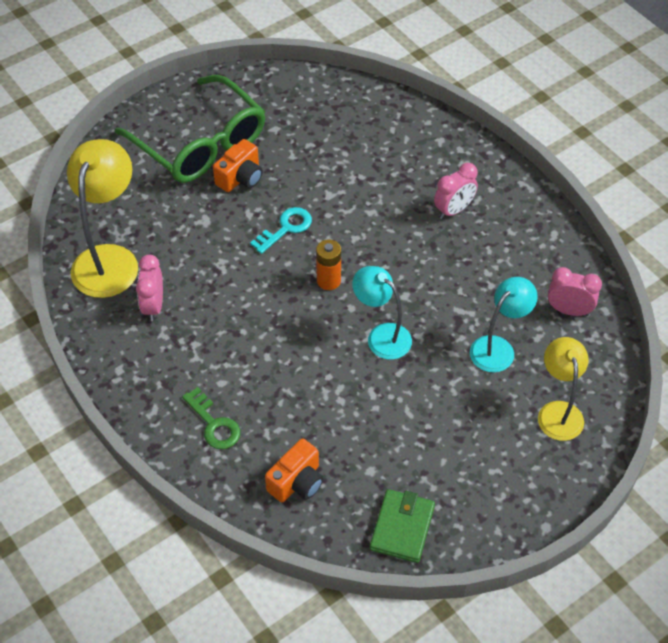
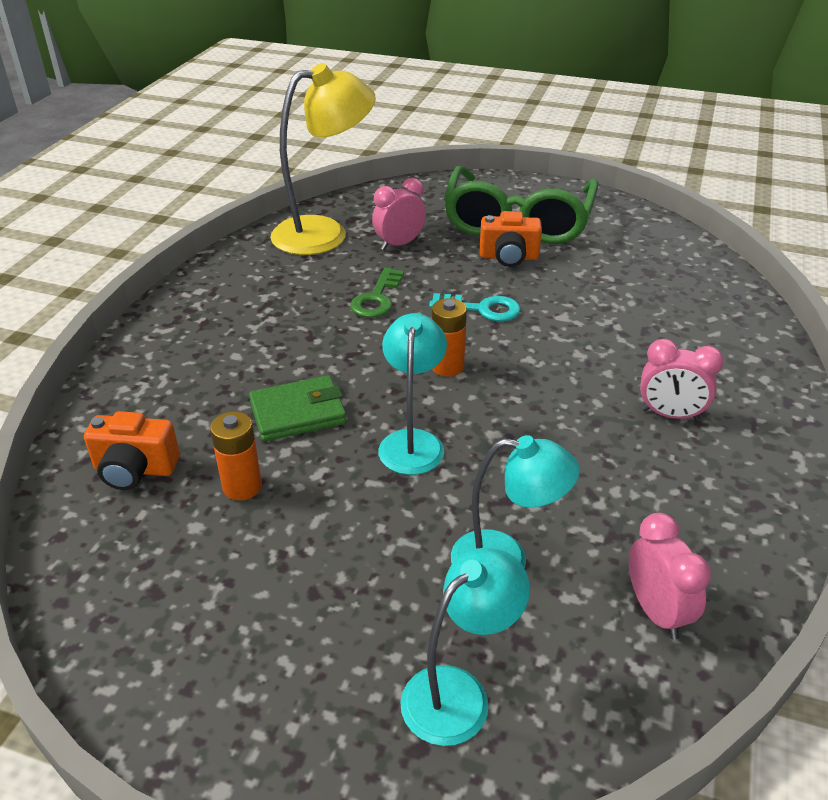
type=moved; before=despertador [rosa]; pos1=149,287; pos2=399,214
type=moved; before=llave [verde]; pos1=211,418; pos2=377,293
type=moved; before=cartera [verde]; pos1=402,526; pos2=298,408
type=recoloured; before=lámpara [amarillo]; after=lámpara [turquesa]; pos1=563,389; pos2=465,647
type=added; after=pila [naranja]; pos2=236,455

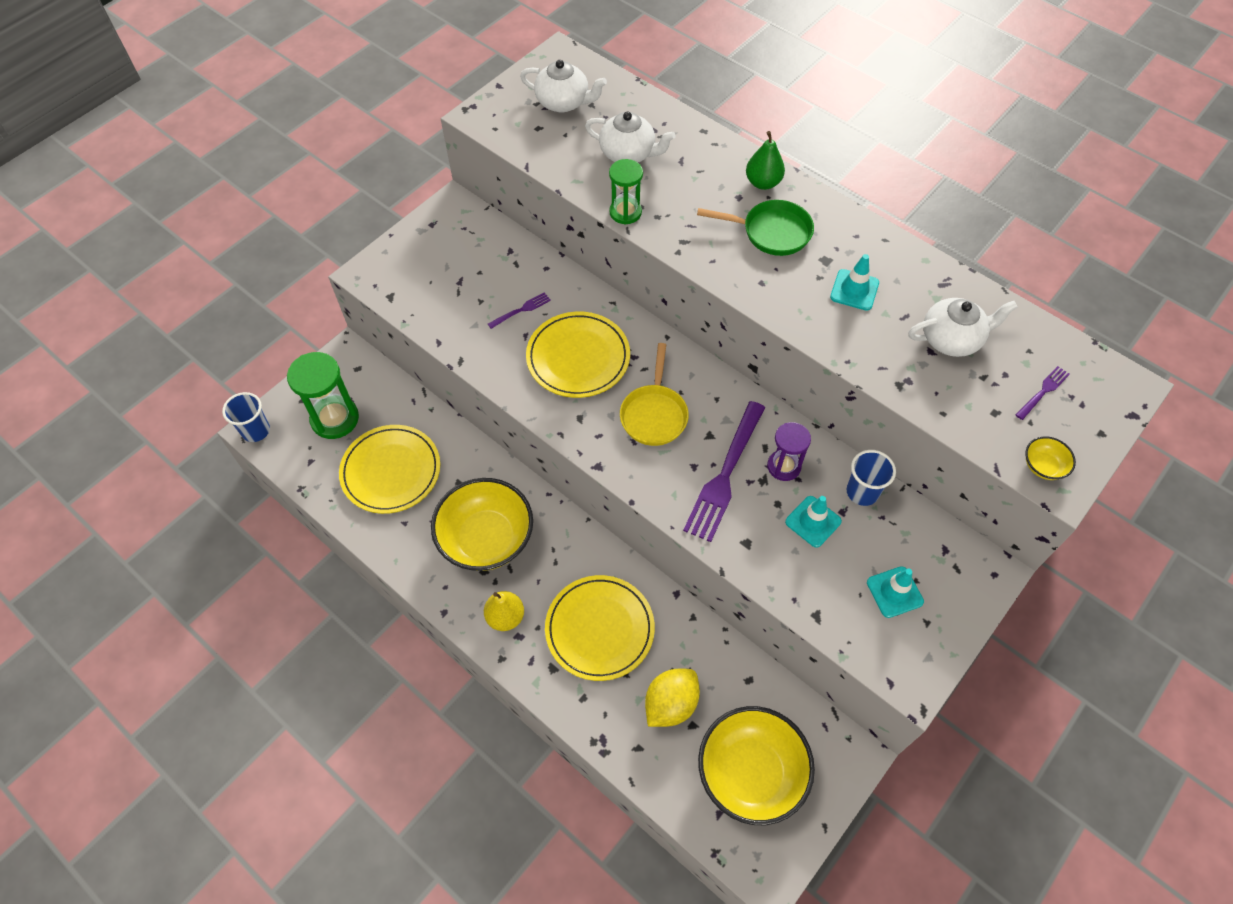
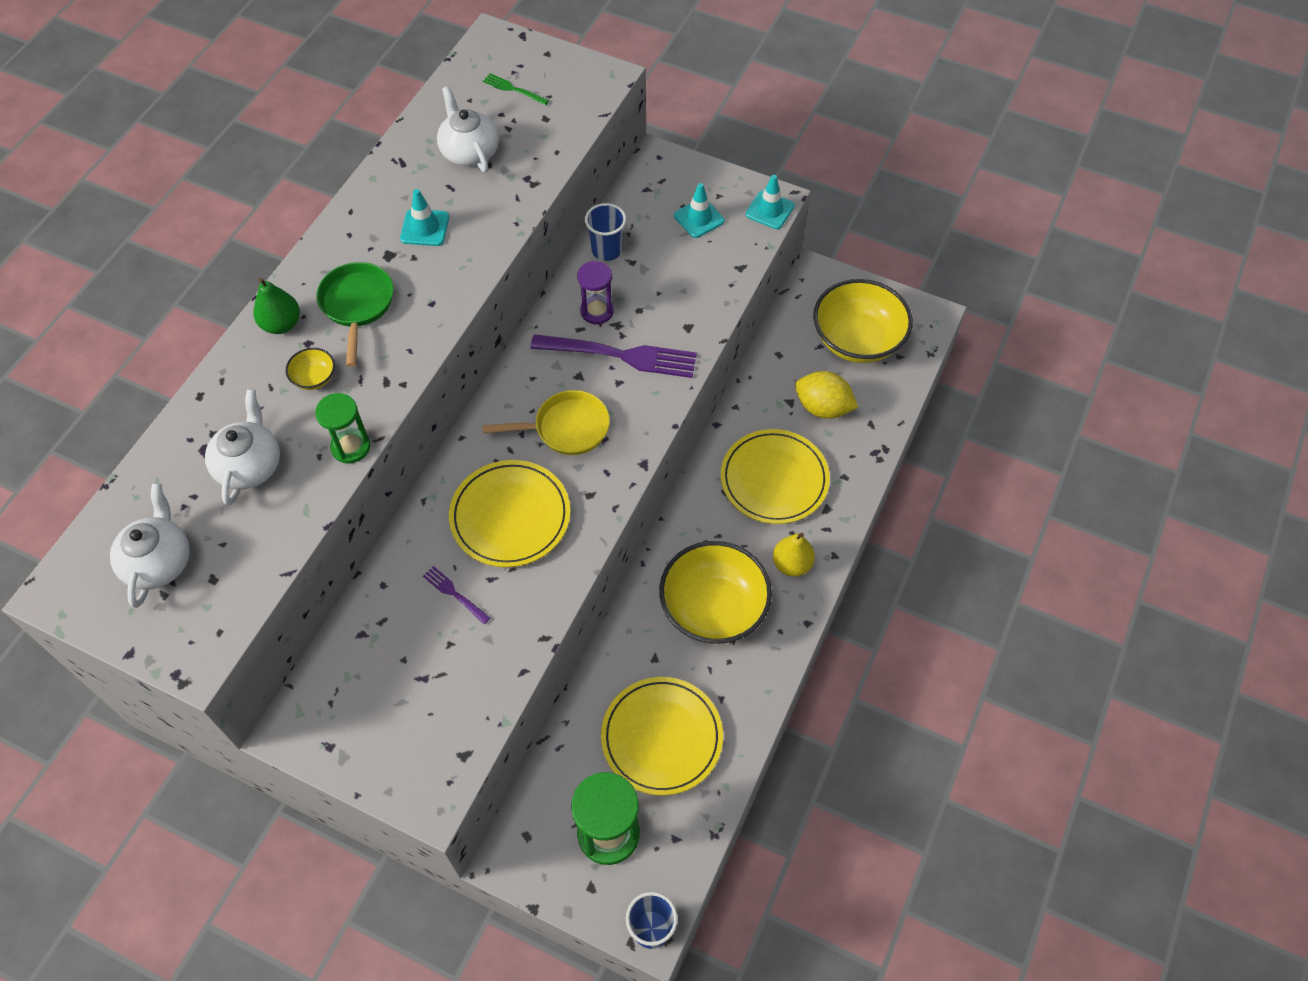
type=moved; before=cono de tráfico [turquesa]; pos1=813,522; pos2=770,202
type=recoloured; before=tenedor [morado]; after=tenedor [verde]; pos1=1042,393; pos2=516,89
type=moved; before=cuenco [amarillo]; pos1=1050,458; pos2=310,369

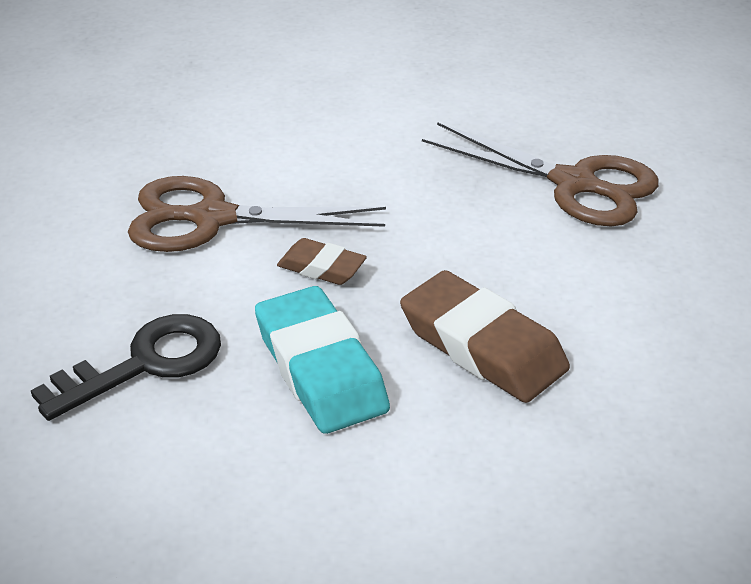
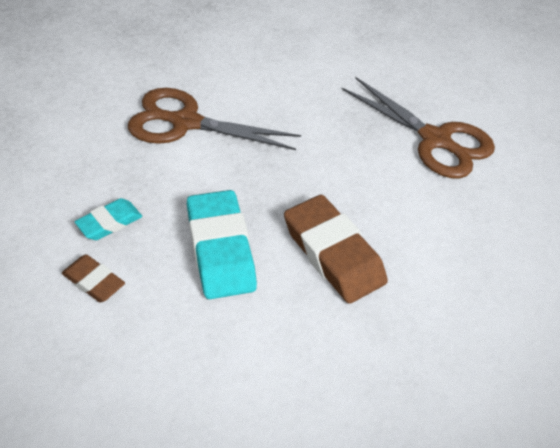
type=replaced; before=llave [negro]; after=goma de borrar [turquesa]; pos1=126,367; pos2=108,219
type=moved; before=goma de borrar [marrón]; pos1=322,261; pos2=93,278

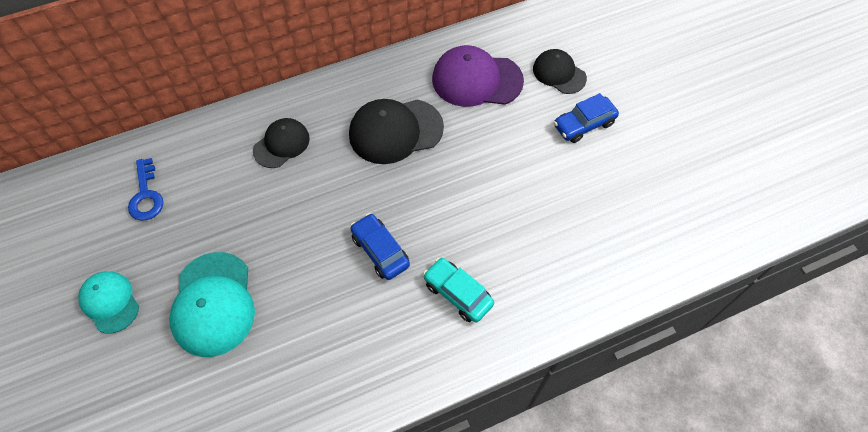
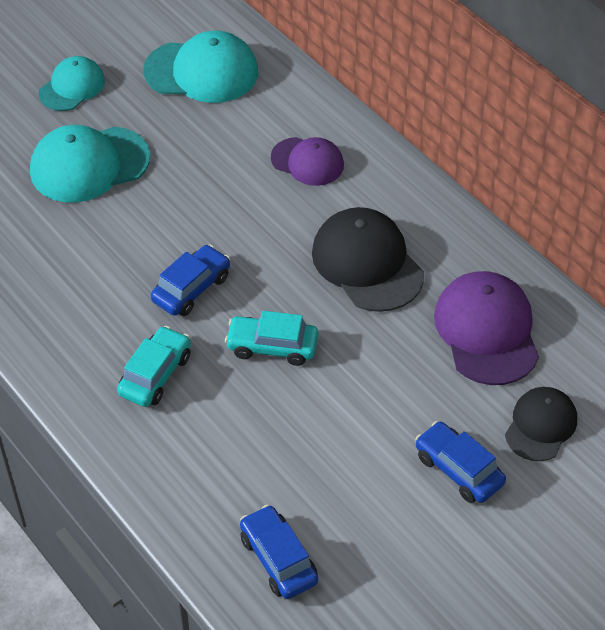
type=replaced; before=llave [azul]; after=gorra [turquesa]; pos1=145,189; pos2=200,67
type=recoloured; before=gorra [negro]; after=gorra [morado]; pos1=281,143; pos2=307,161
type=added; after=coche [turquesa]; pos2=271,338
type=added; after=coche [azul]; pos2=279,552

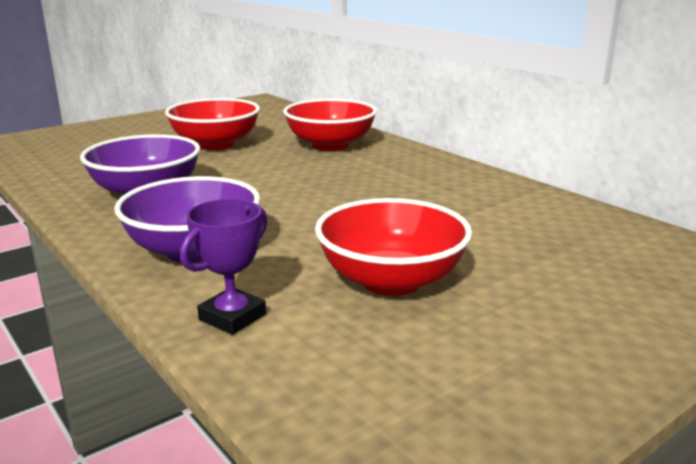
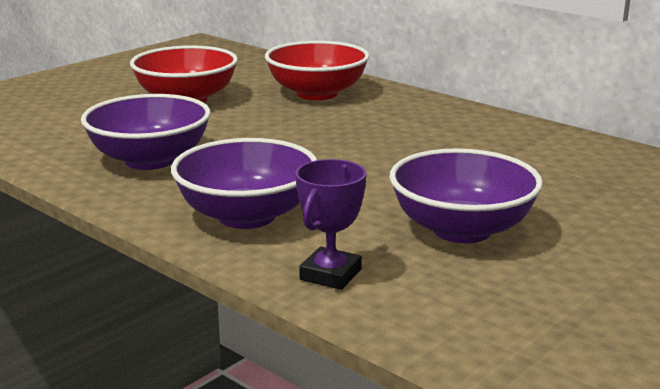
type=recoloured; before=cuenco [rojo]; after=cuenco [morado]; pos1=393,247; pos2=466,195

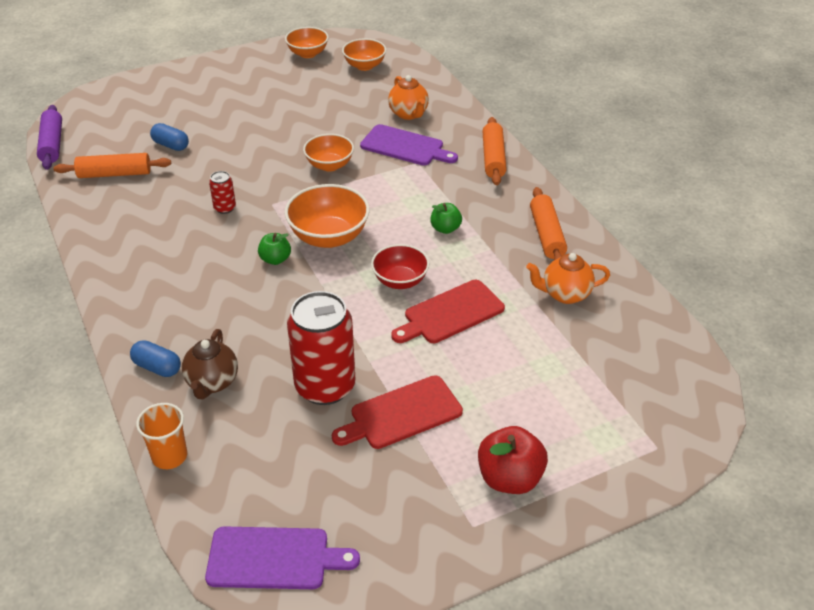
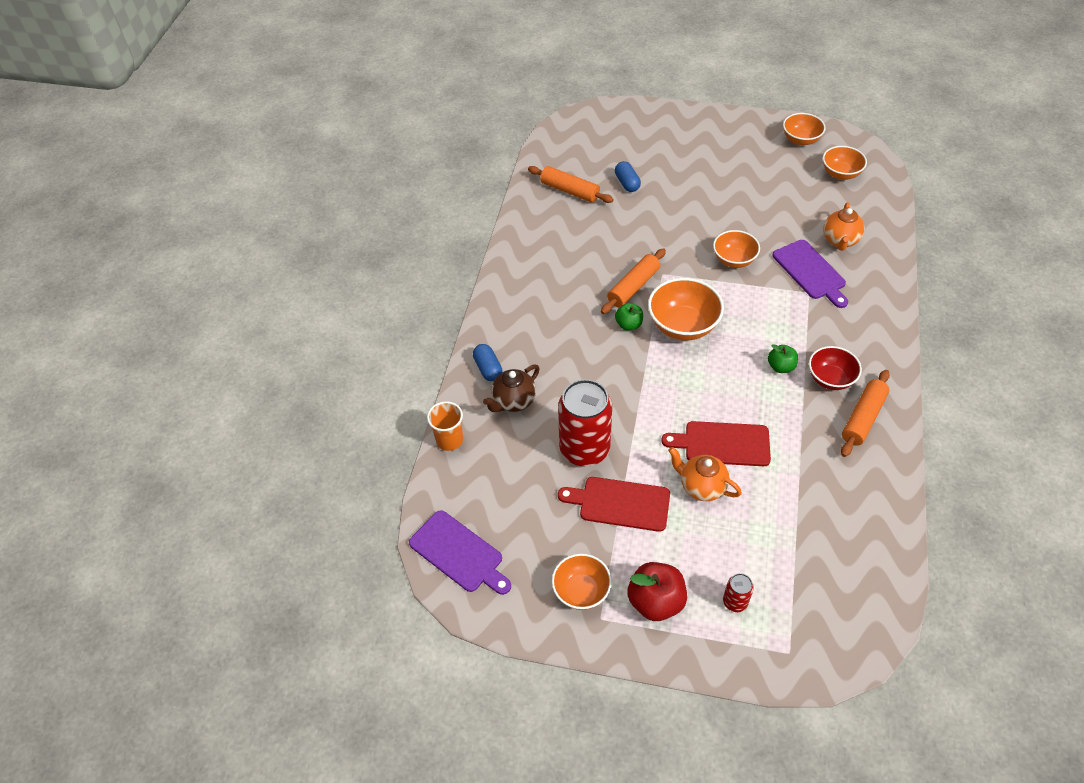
type=removed; before=rodillo [morado]; pos1=49,137
type=moved; before=lata [rojo]; pos1=222,192; pos2=738,592
type=moved; before=cuenco [rojo]; pos1=400,266; pos2=835,368
type=moved; before=rodillo [naranja]; pos1=494,151; pos2=633,281
type=moved; before=tetera [naranja]; pos1=568,278; pos2=705,474
type=added; after=cuenco [naranja]; pos2=582,582

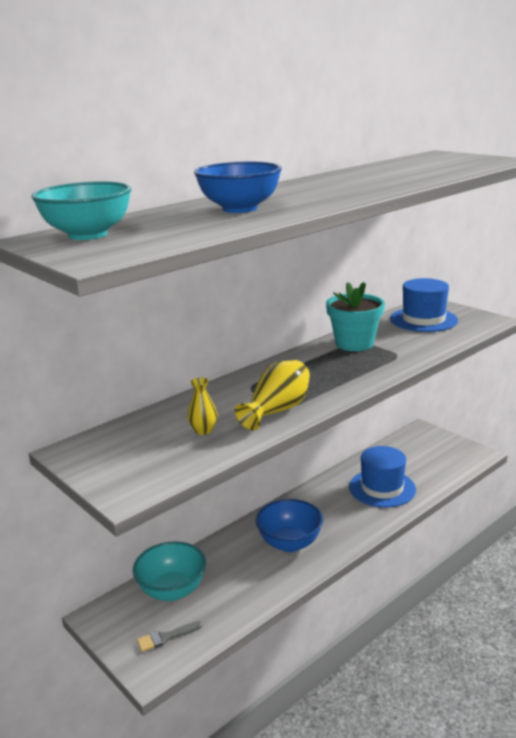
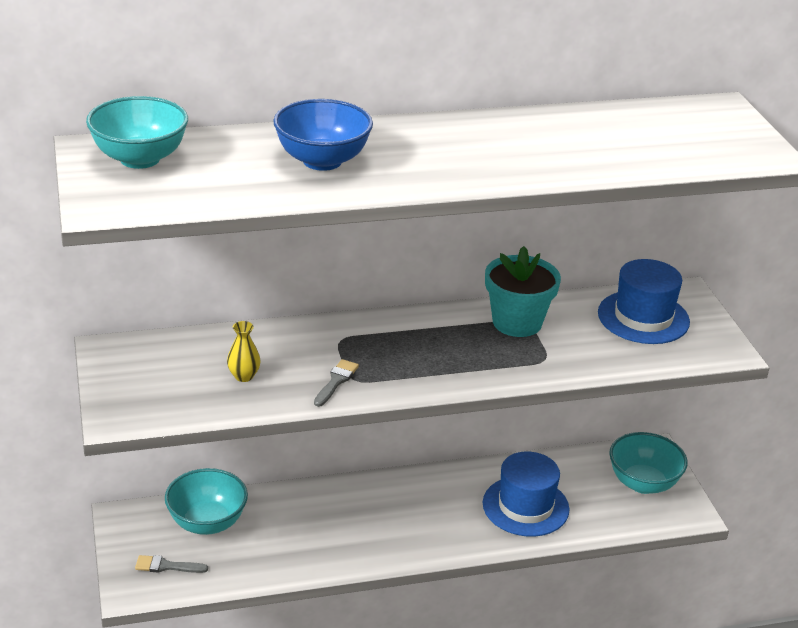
type=replaced; before=florero [amarillo]; after=pincel [gris]; pos1=272,395; pos2=336,383
type=removed; before=cuenco [azul]; pos1=289,525
type=added; after=cuenco [turquesa]; pos2=648,463

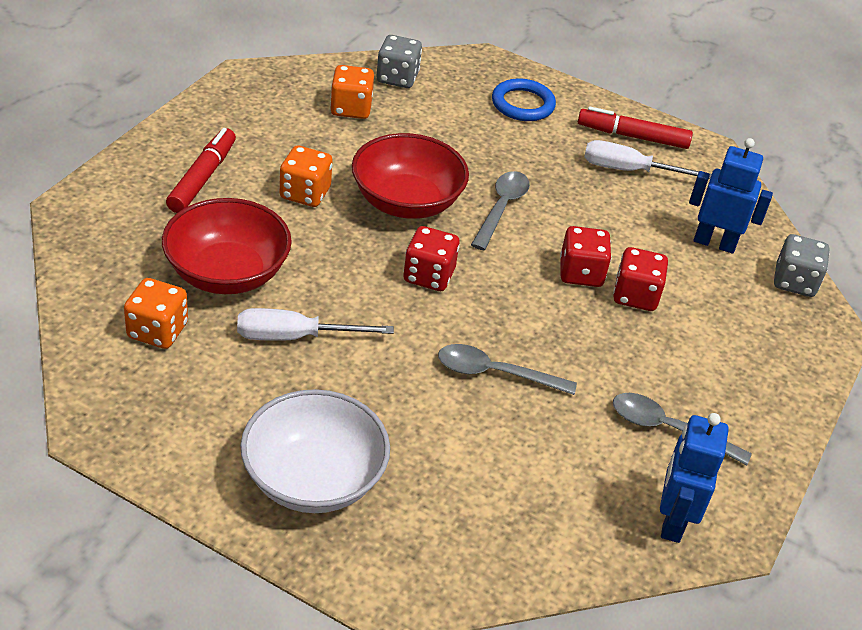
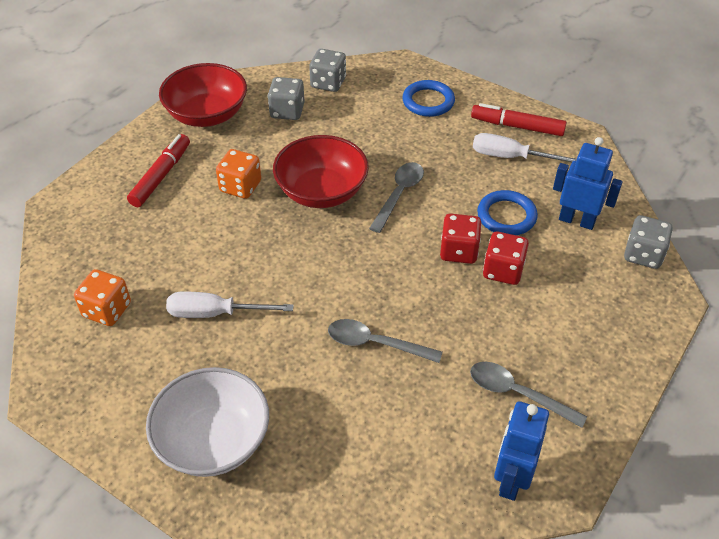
type=moved; before=cuenco [rojo]; pos1=227,246; pos2=203,95
type=recoloured; before=dado [naranja]; after=dado [gris]; pos1=352,92; pos2=286,98
type=removed; before=dado [rojo]; pos1=431,258
type=added; after=anillo [azul]; pos2=507,212

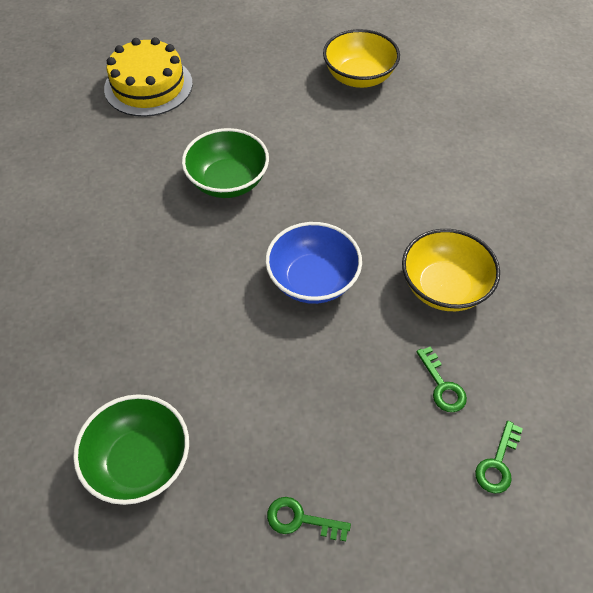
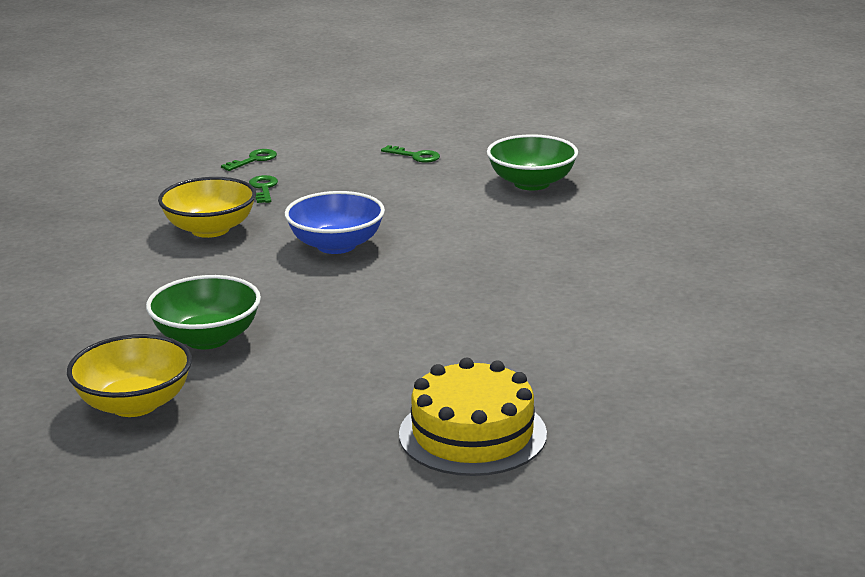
type=moved; before=cuenco [verde]; pos1=225,163; pos2=203,312

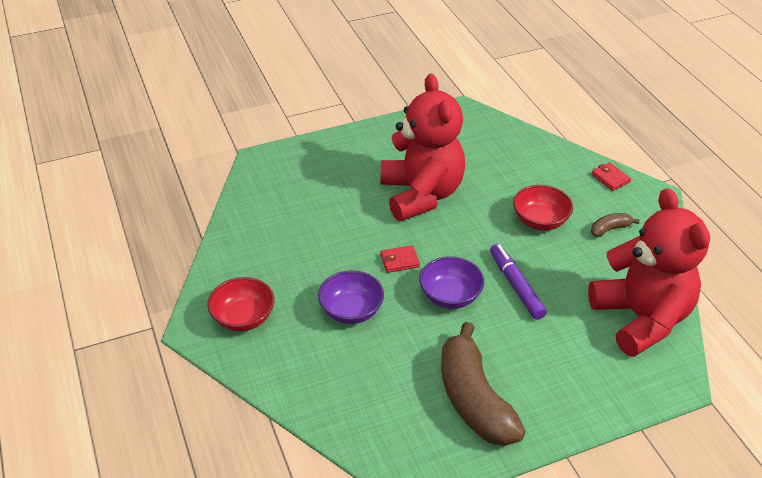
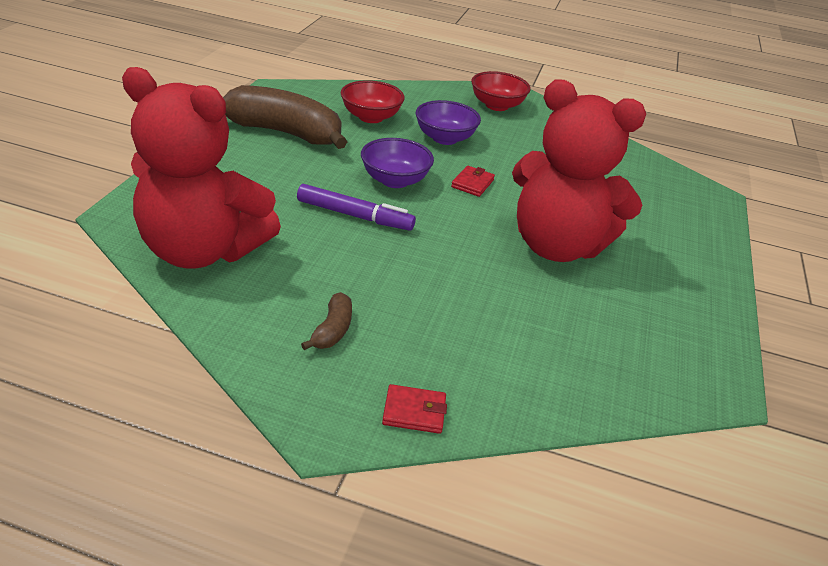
type=moved; before=cuenco [rojo]; pos1=543,208; pos2=373,101

